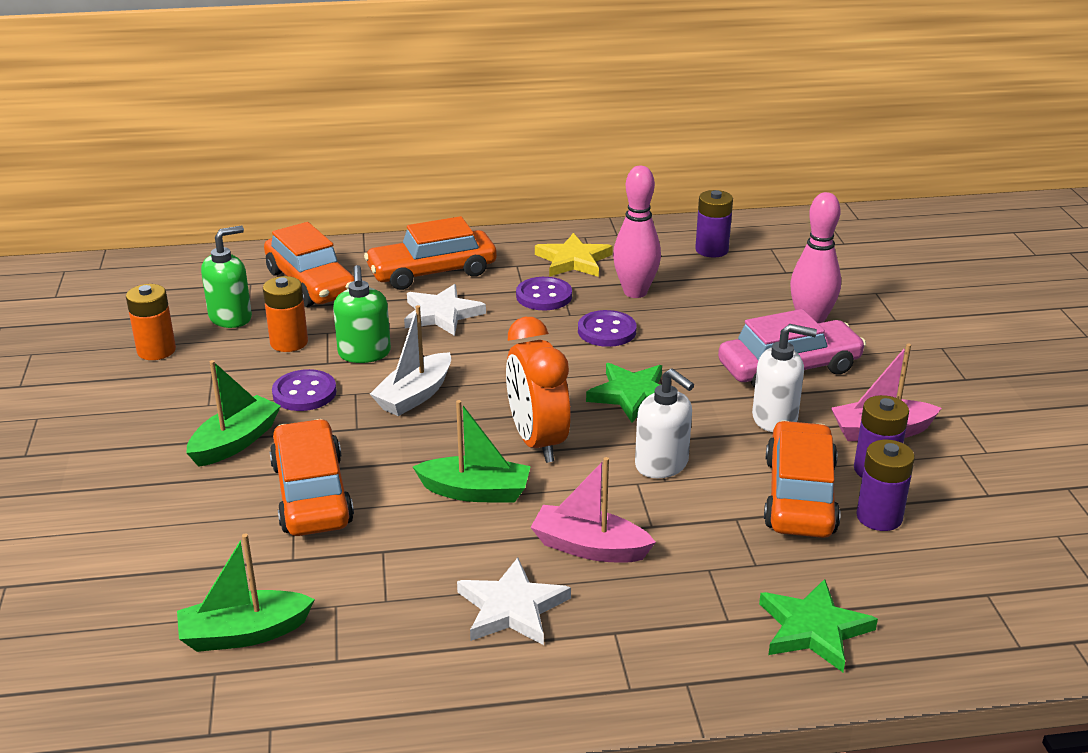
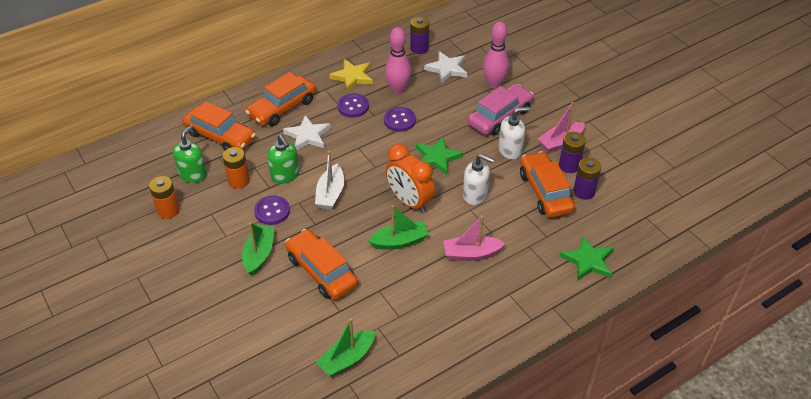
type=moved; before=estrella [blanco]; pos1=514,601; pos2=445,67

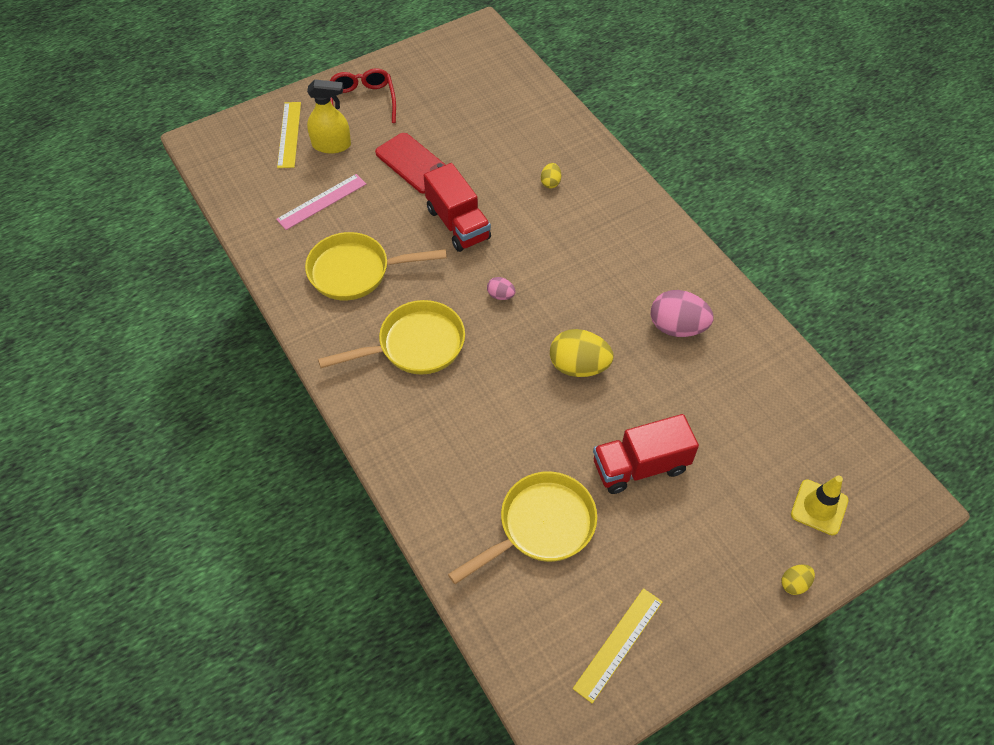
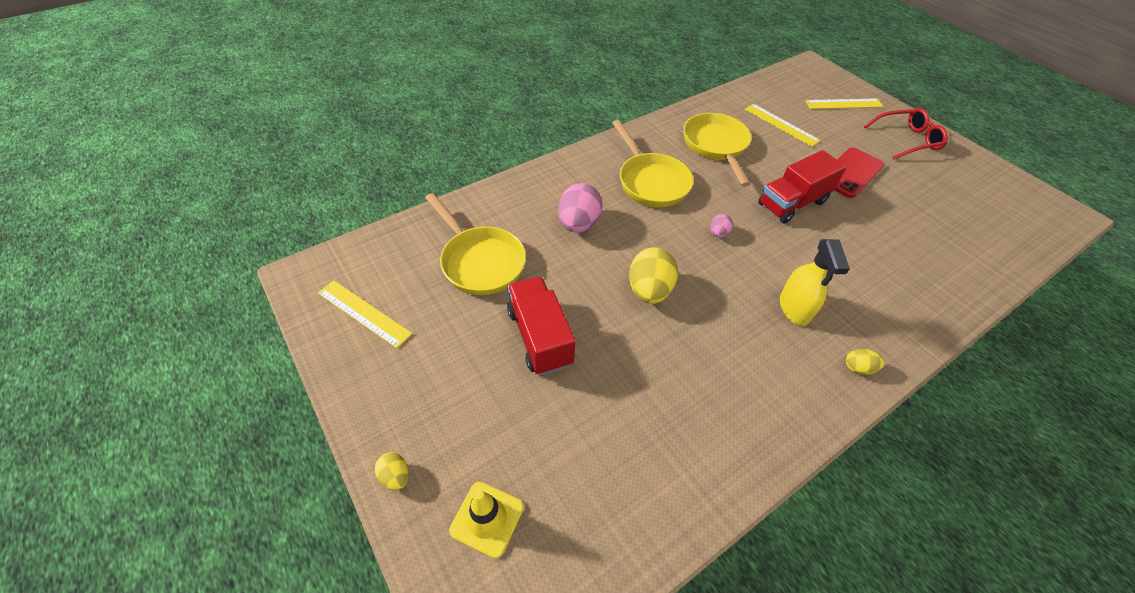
type=recoloured; before=regla [rosa]; after=regla [amarillo]; pos1=321,202; pos2=782,125
type=moved; before=pulverizador [amarillo]; pos1=329,117; pos2=815,282
type=moved; before=huevo [amarillo]; pos1=551,175; pos2=865,362
type=moved; before=huevo [rosa]; pos1=682,313; pos2=580,208

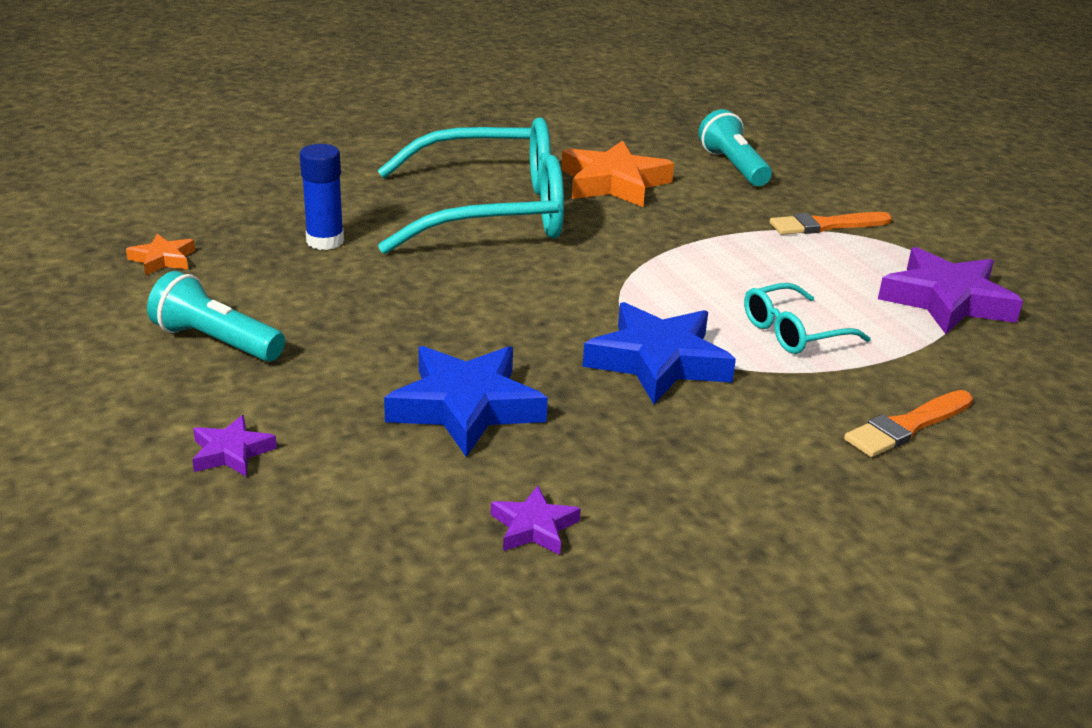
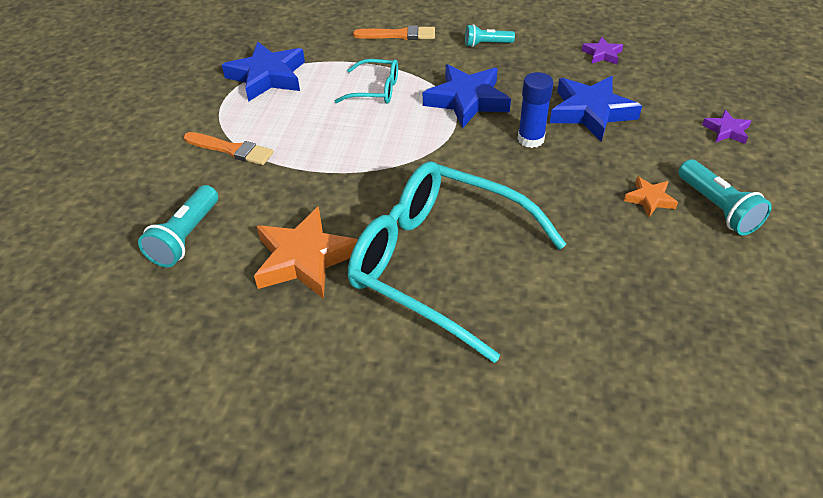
type=moved; before=estrella [naranja]; pos1=160,254; pos2=651,196
type=moved; before=barra de pegamento [azul]; pos1=322,197; pos2=535,110
type=recoloured; before=estrella [morado]; after=estrella [azul]; pos1=950,290; pos2=263,72
type=added; after=lámpara de mano [turquesa]; pos2=490,35

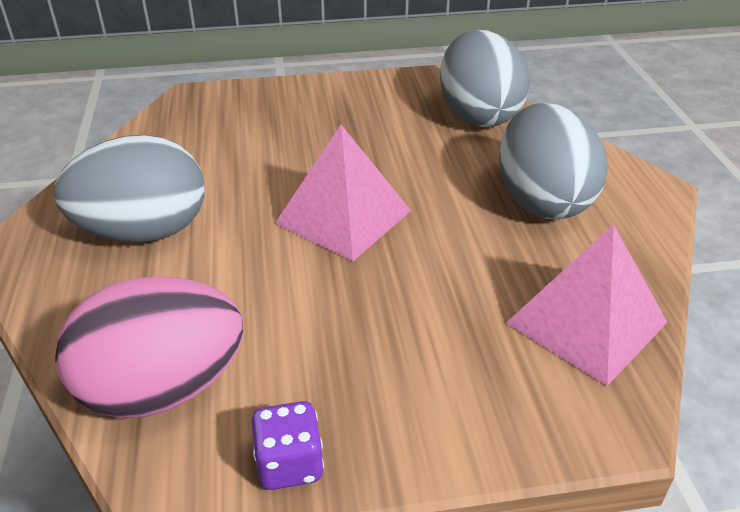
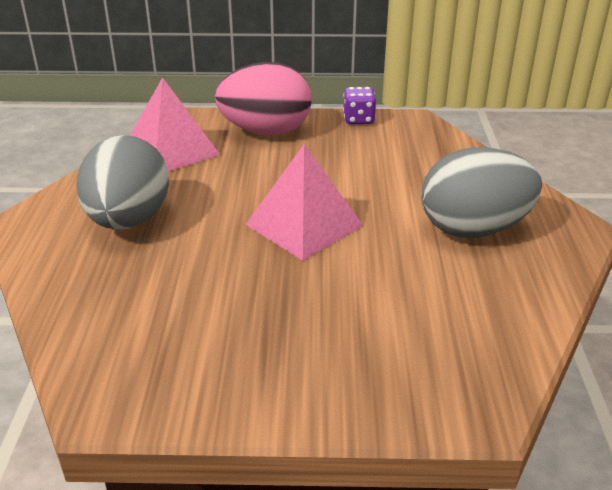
type=moved; before=huevo [rosa]; pos1=149,347; pos2=263,98
type=removed; before=huevo [gris]; pos1=485,78

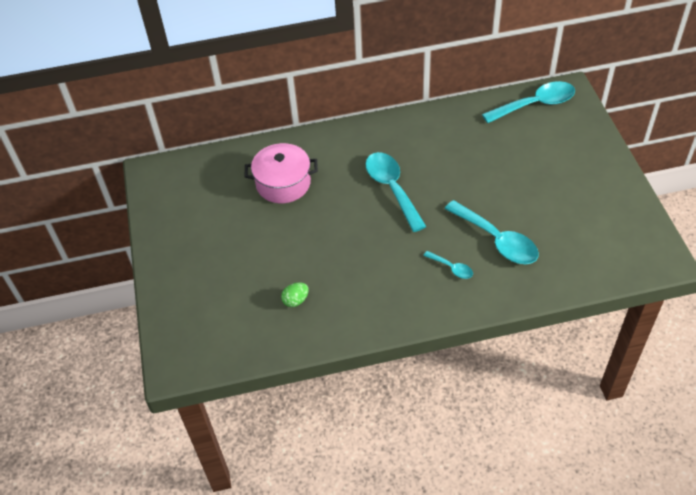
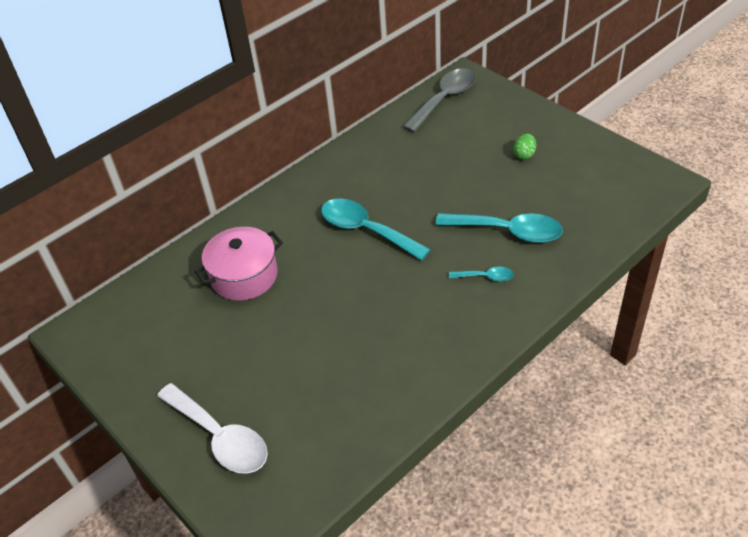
type=moved; before=huevo [verde]; pos1=295,294; pos2=524,147
type=recoloured; before=cuchara [turquesa]; after=cuchara [gris]; pos1=528,102; pos2=439,100
type=added; after=cuchara [blanco]; pos2=212,428

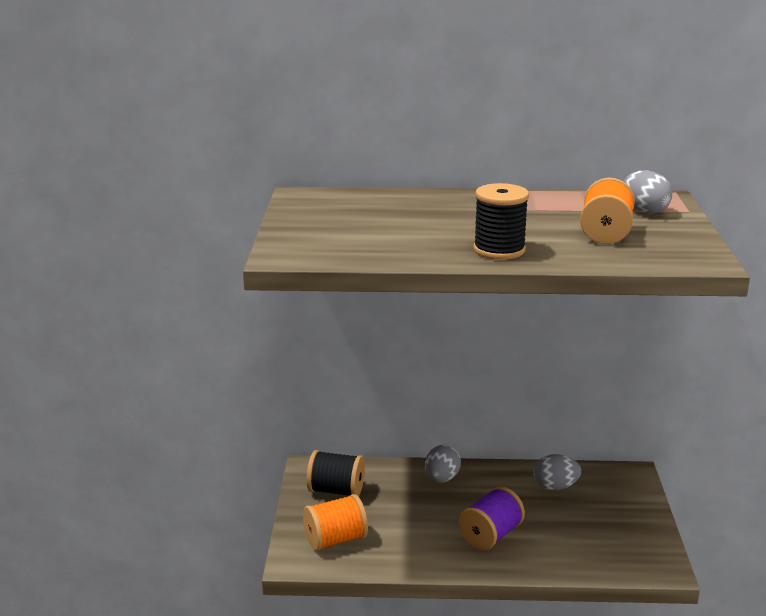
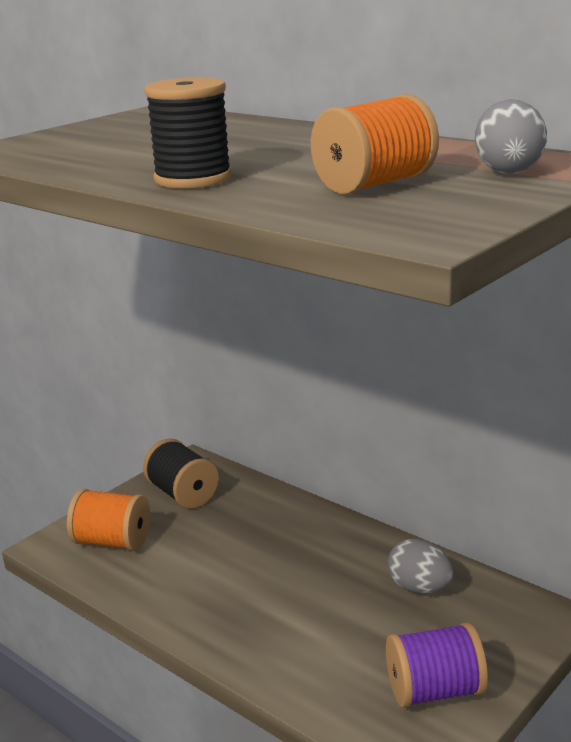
type=removed; before=huevo [gris]; pos1=443,464
type=moved; before=carrete [morado]; pos1=492,518; pos2=437,665

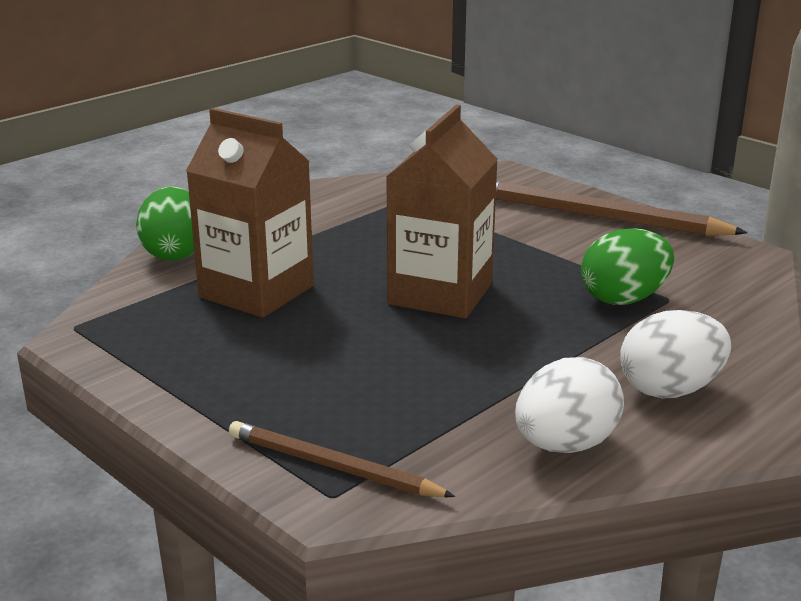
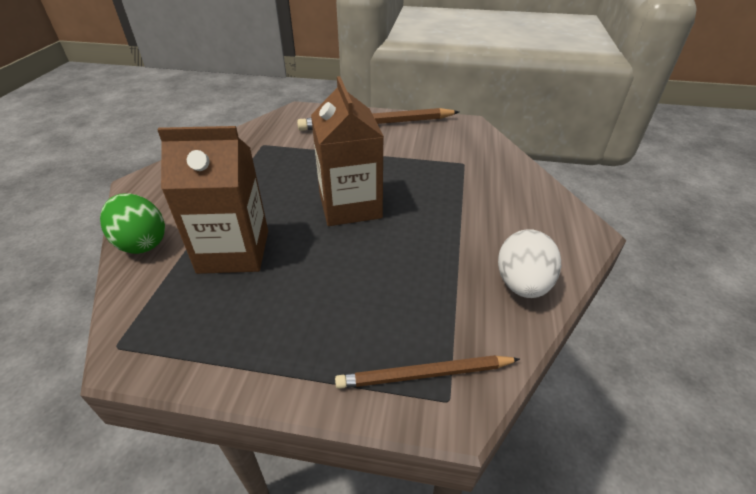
type=removed; before=huevo [verde]; pos1=627,266
type=removed; before=huevo [blanco]; pos1=675,354

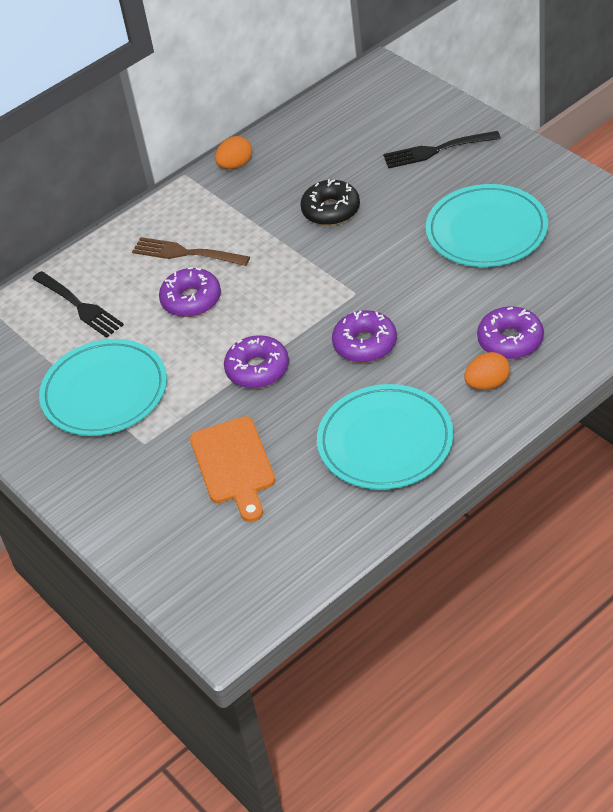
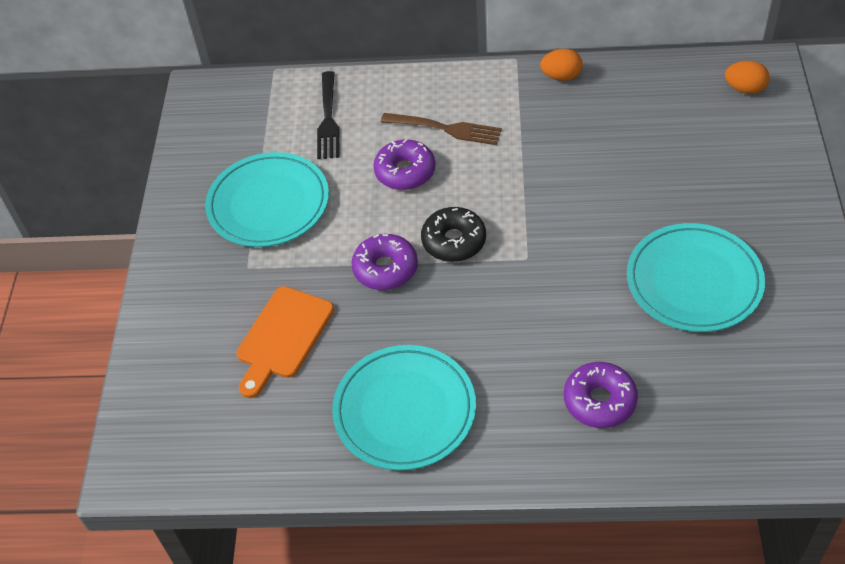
type=turned; before=tenedor [marrón]; pos1=191,251; pos2=441,129; turn=135
type=moved; before=rosquilla [negro]; pos1=330,202; pos2=453,234
type=removed; before=rosquilla [morado]; pos1=364,336
type=removed; before=tenedor [negro]; pos1=442,150
type=moved; before=huevo [naranja]; pos1=487,371; pos2=747,77

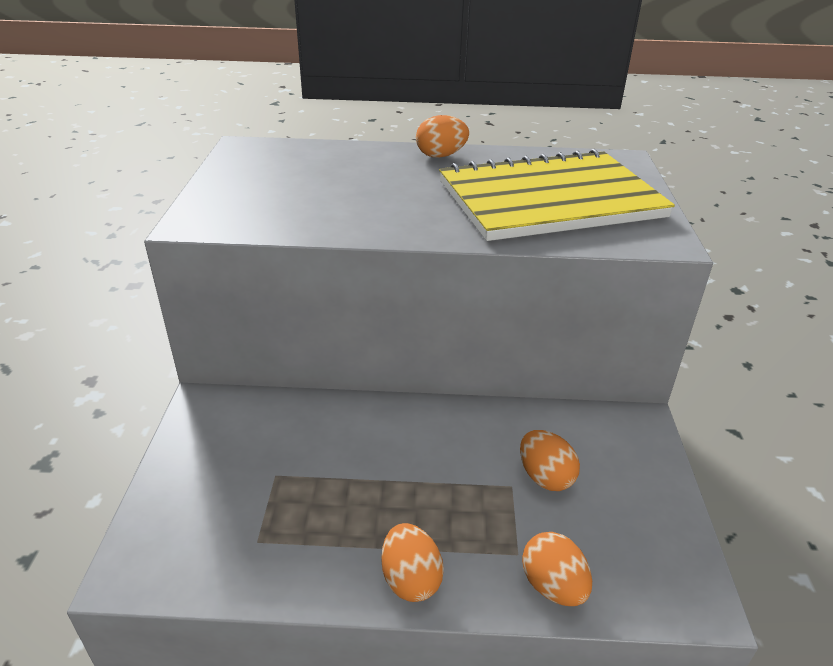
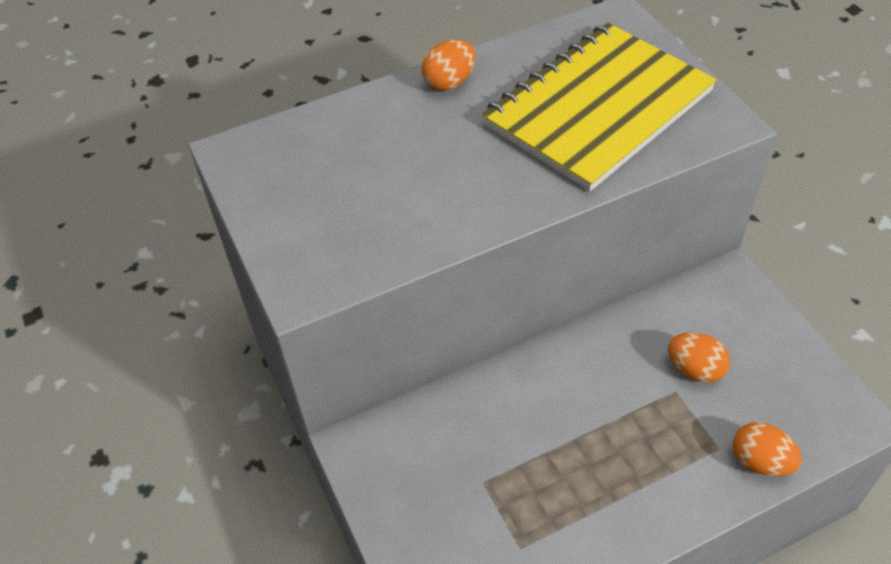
type=removed; before=huevo [naranja]; pos1=412,562

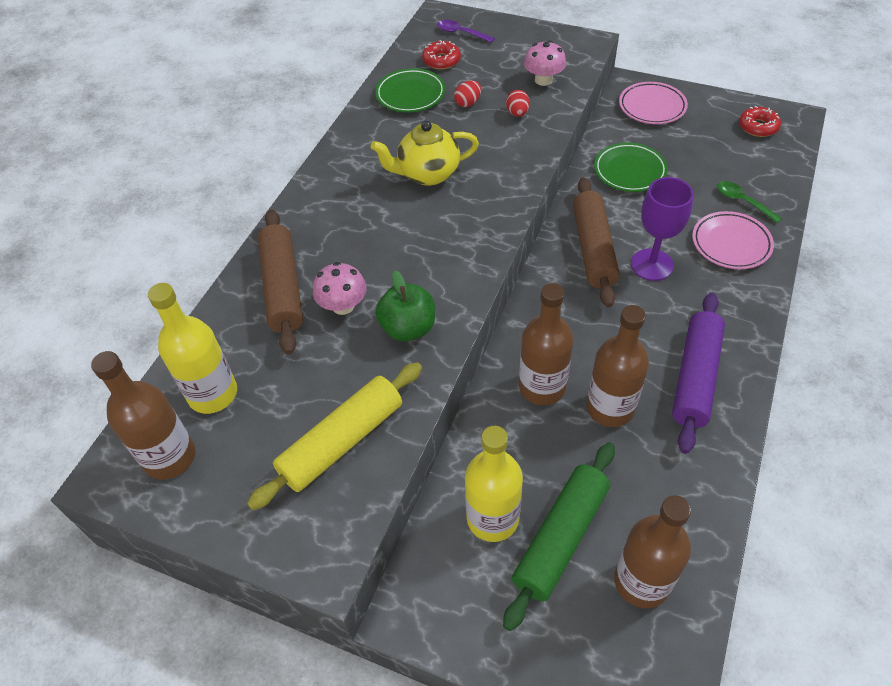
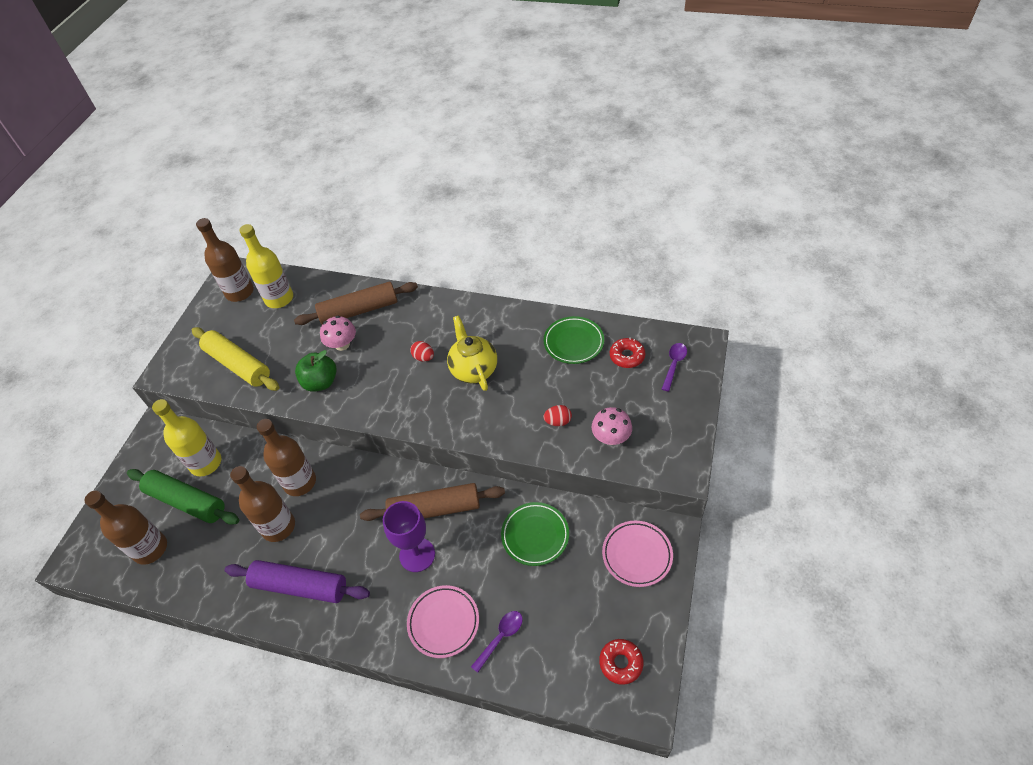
type=moved; before=huevo [rojo]; pos1=467,94; pos2=422,351
type=recoloured; before=cuchara [verde]; after=cuchara [morado]; pos1=749,202; pos2=497,642

